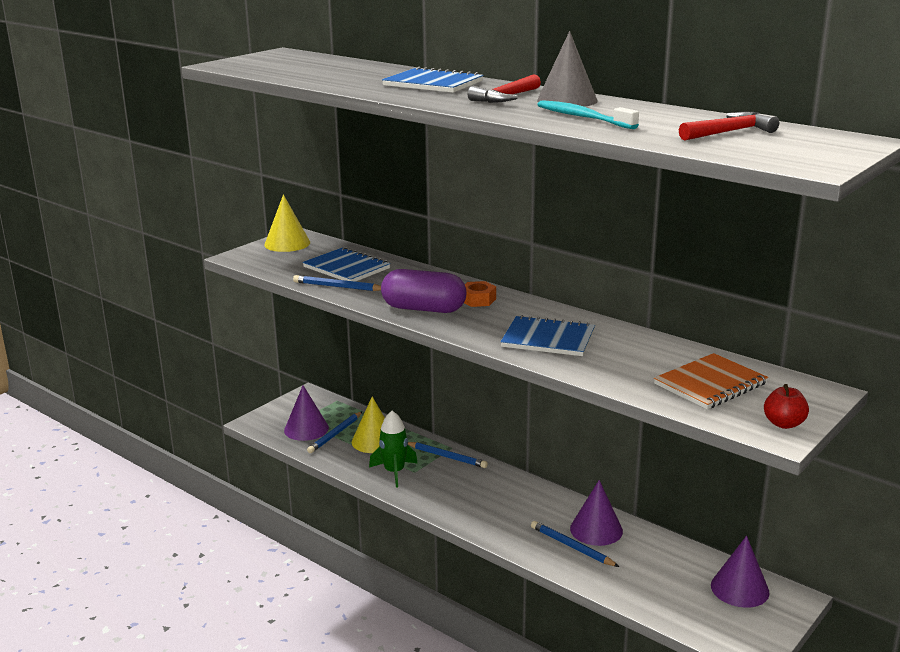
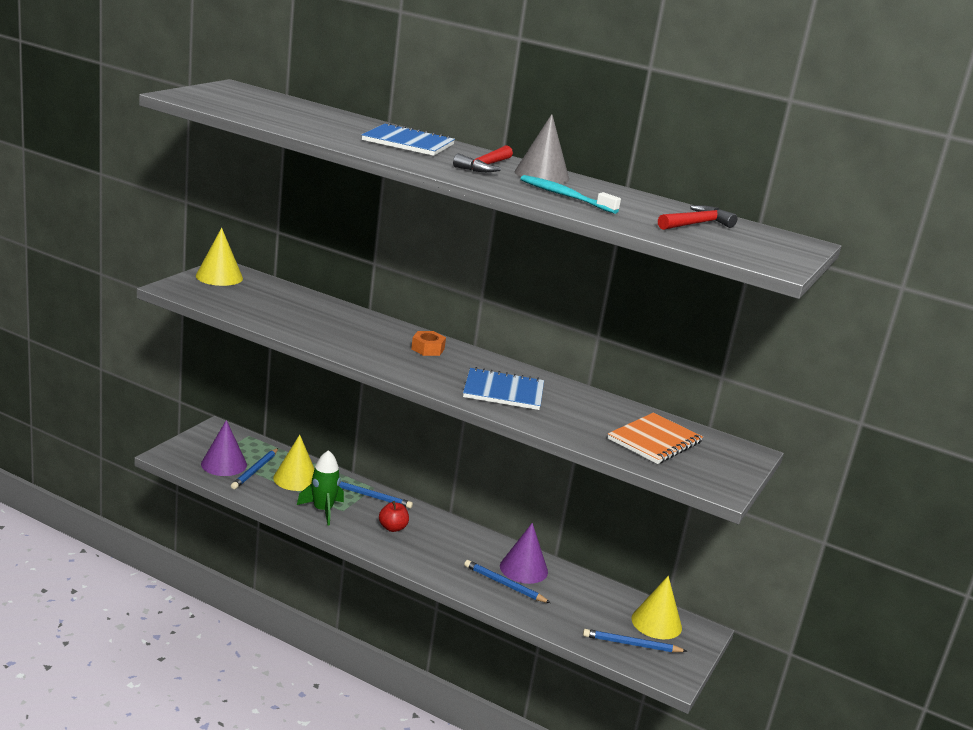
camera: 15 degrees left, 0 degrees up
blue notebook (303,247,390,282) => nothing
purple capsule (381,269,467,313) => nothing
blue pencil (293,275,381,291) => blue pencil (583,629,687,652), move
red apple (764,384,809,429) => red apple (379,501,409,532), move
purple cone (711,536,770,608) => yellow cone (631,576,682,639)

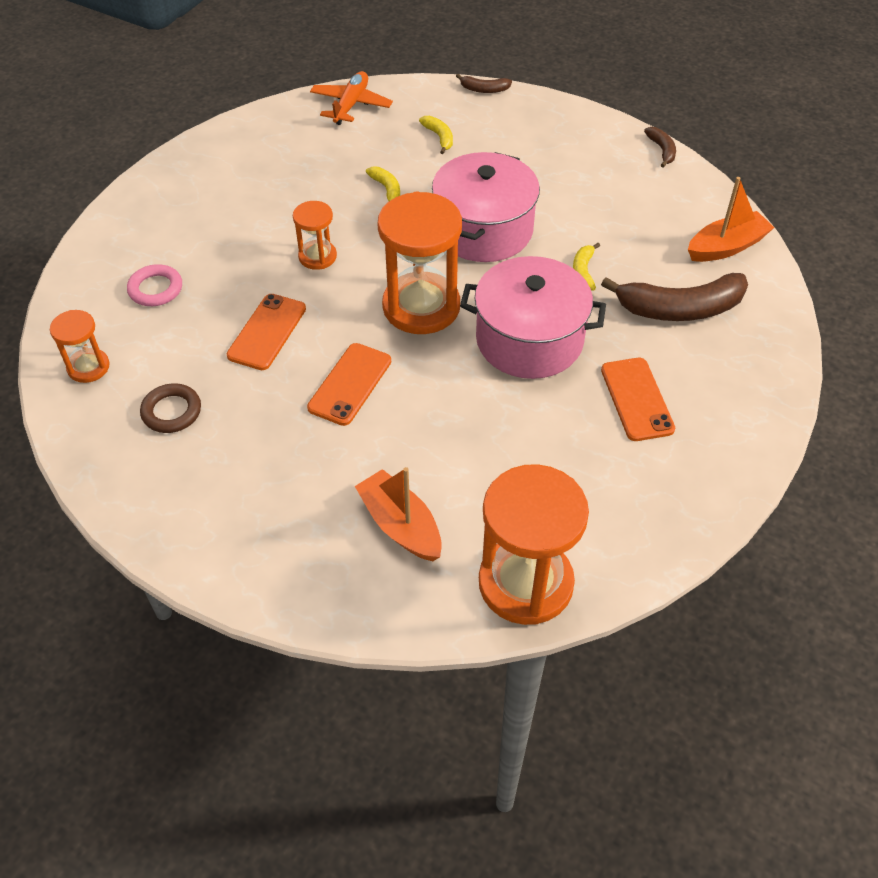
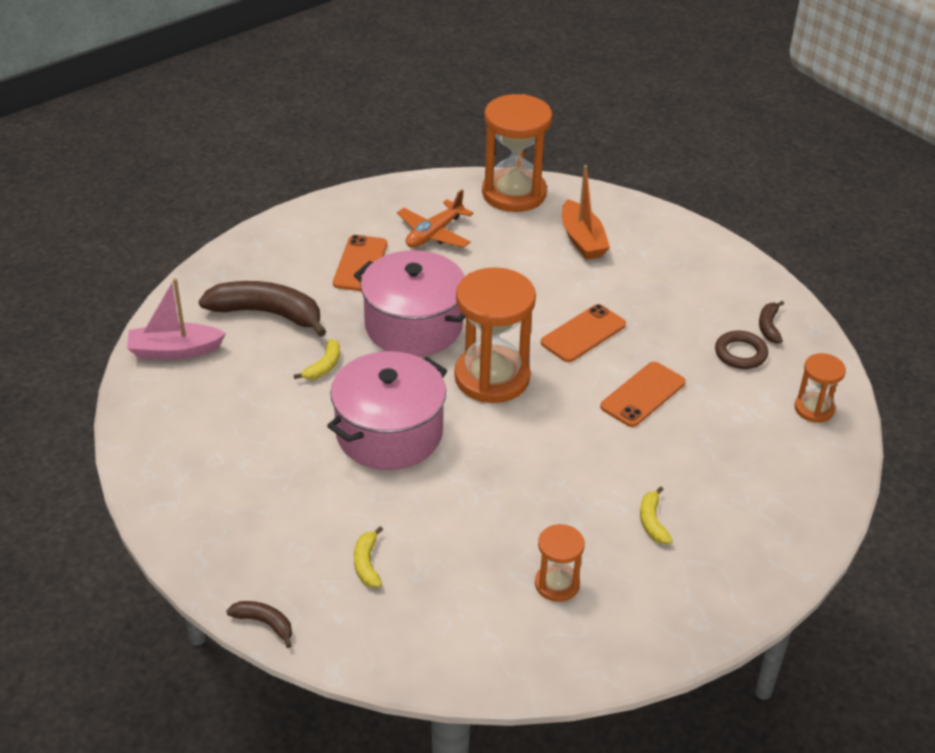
camera: 160 degrees left, 10 degrees down
orange plane (310,71,393,125) => orange plane (397,190,473,248), move
brown banana (644,127,676,167) => brown banana (759,301,784,343), move
yellow banana (366,167,400,201) => yellow banana (640,486,673,544), move
orange boat (688,177,775,262) => pink boat (127,278,226,359)
orange hourglass (293,201,337,270) => orange hourglass (535,524,585,602), move
pink ring (127,264,182,306) => nothing

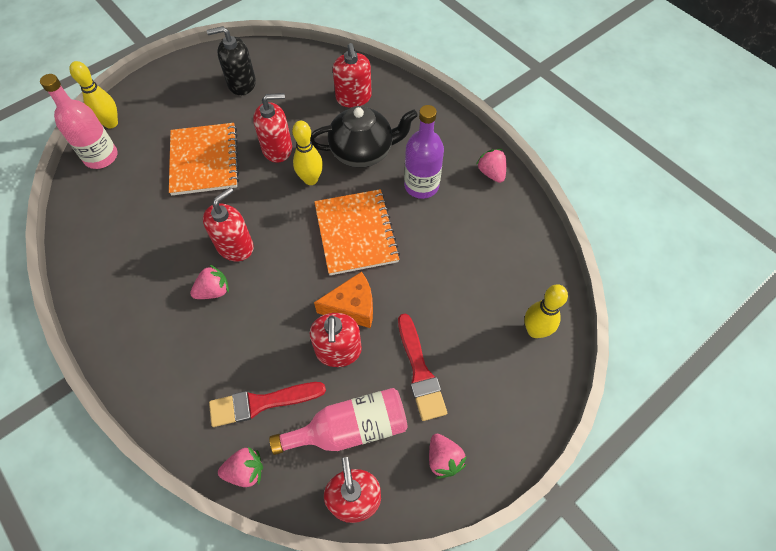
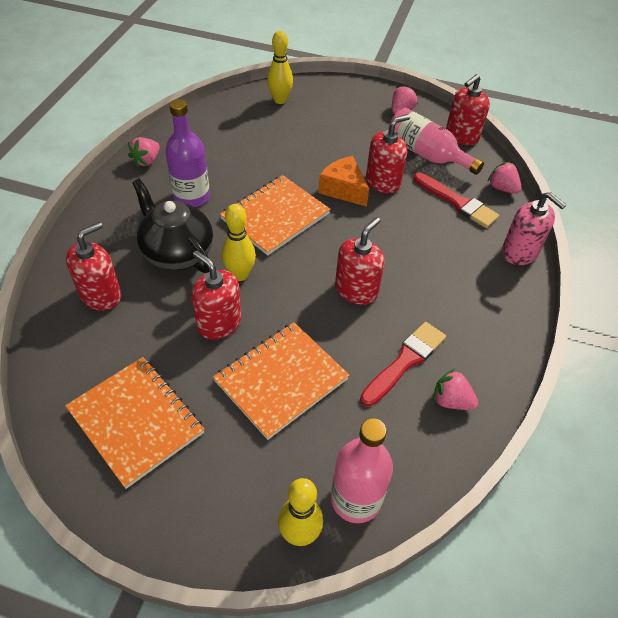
camera: 125 degrees left, 10 degrees down
black soap dispenser (206,26,256,95) => orange notebook (65,357,205,489)
red soap dispenser (203,187,254,261) => red soap dispenser (335,217,385,305), 120 degrees clockwise
pink strawberry (190,264,229,299) => pink strawberry (433,368,478,410), move
red brush (398,314,447,421) => red brush (360,322,446,407), move
nothing => pink soap dispenser (502,192,567,265)

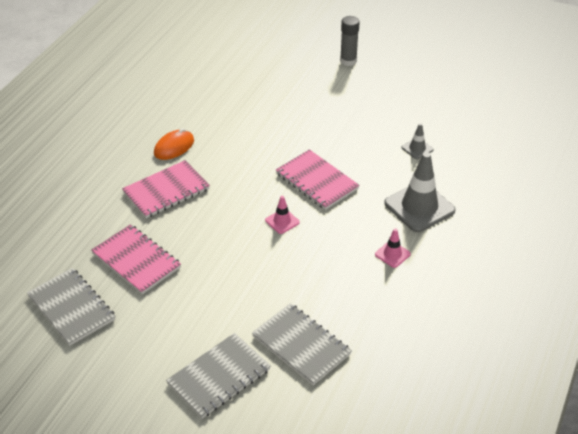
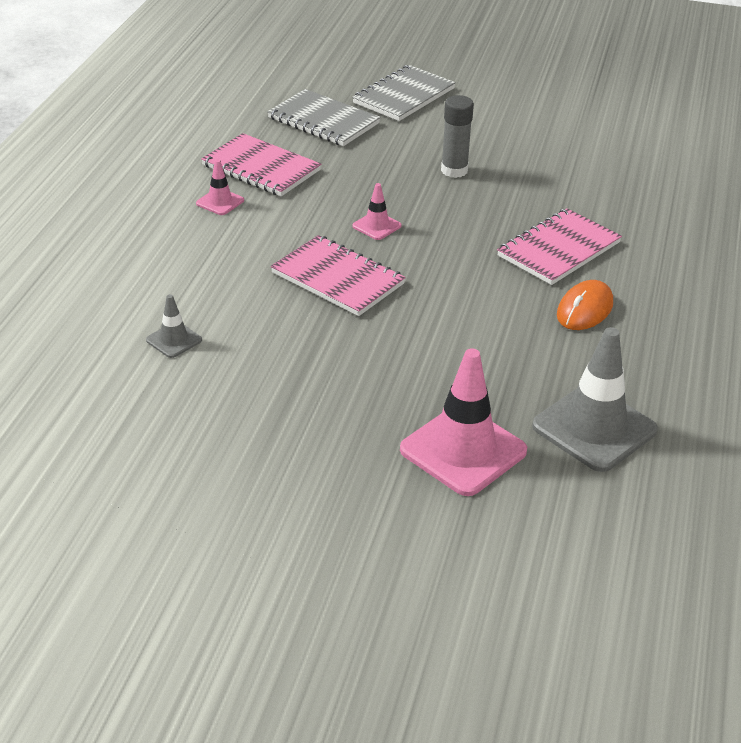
camera: 170 degrees right, 5 degrees down
grey glue stick (340,16,360,66) => grey glue stick (441,95,474,178), move
grey traffic cone (384,152,456,232) => grey traffic cone (532,327,658,472), move
pink notebook (91,224,181,294) => pink notebook (201,133,321,196), move
grey notebook (27,268,115,346) => nothing
nothing => pink traffic cone (400,349,527,496)

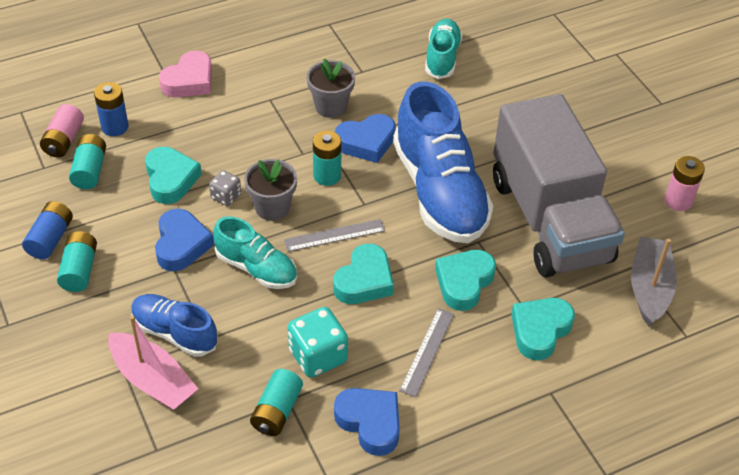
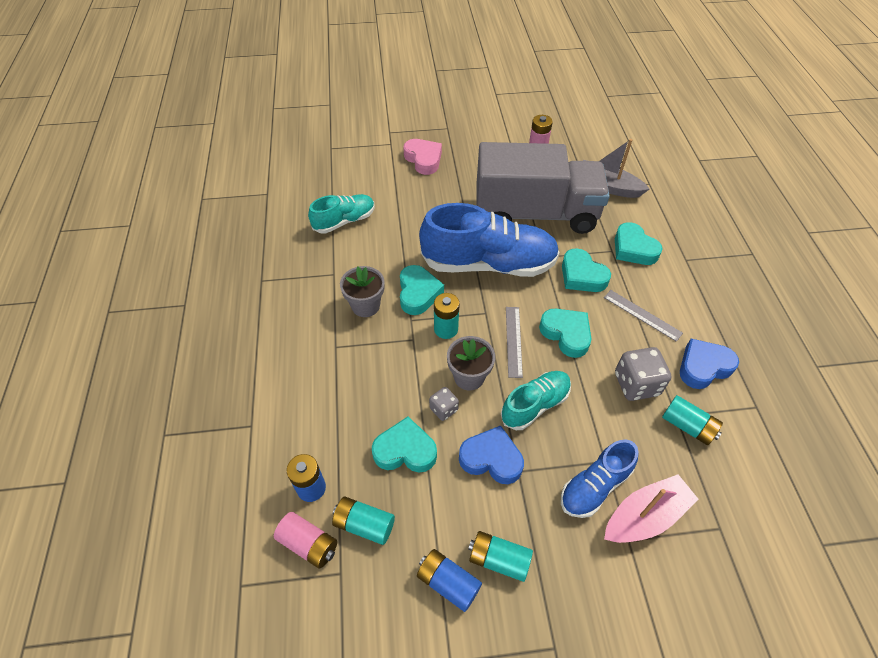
camera: 70 degrees left, 5 degrees up
turquoise shoe (425,19,462,79) => turquoise shoe (308,194,375,234), 120 degrees clockwise
pink heart (159,51,212,98) => pink heart (403,139,442,175), move
blue heart (335,114,396,163) => turquoise heart (400,265,444,315)
turquoise dice (288,307,348,377) => grey dice (615,347,672,401)

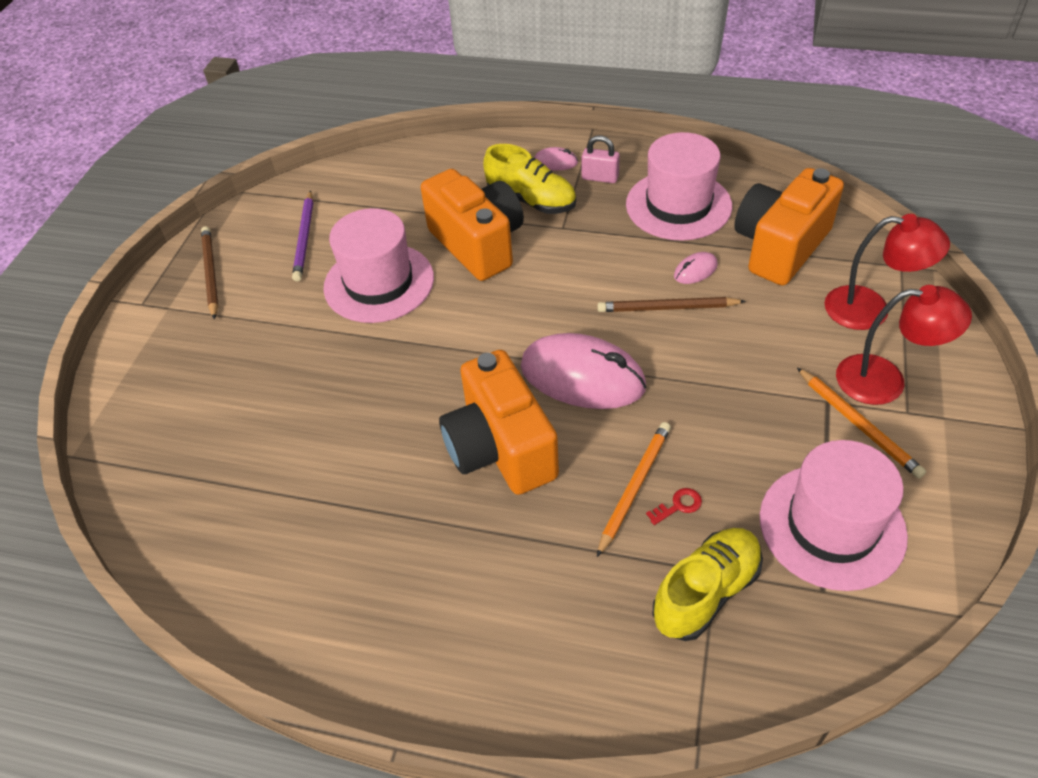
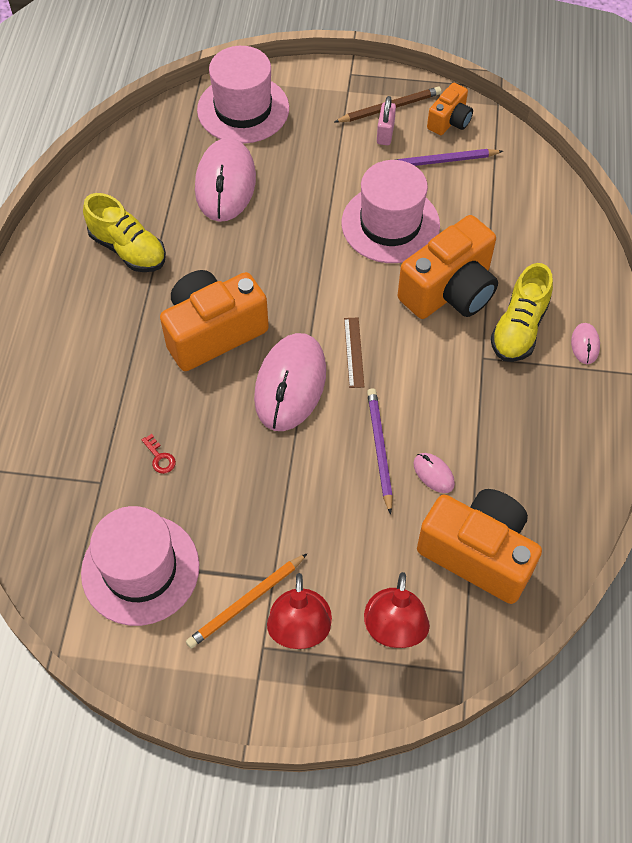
camera: 80 degrees right, 10 degrees up
pink hat (626,132,732,241) => pink hat (197,46,289,144), move
pink padlock (582,135,620,183) => pink padlock (377,96,396,145), move
brown pencil (597,297,746,312) => purple pencil (367,388,393,515)
orange pencil (597,422,671,557) => nothing
yellow shoe (653,528,763,641) => yellow shoe (83,193,166,272), move
nothing => orange camera (427,83,473,135)
nothing => pink mouse (195,138,256,222)
nothing => brown ruler (344,317,364,388)

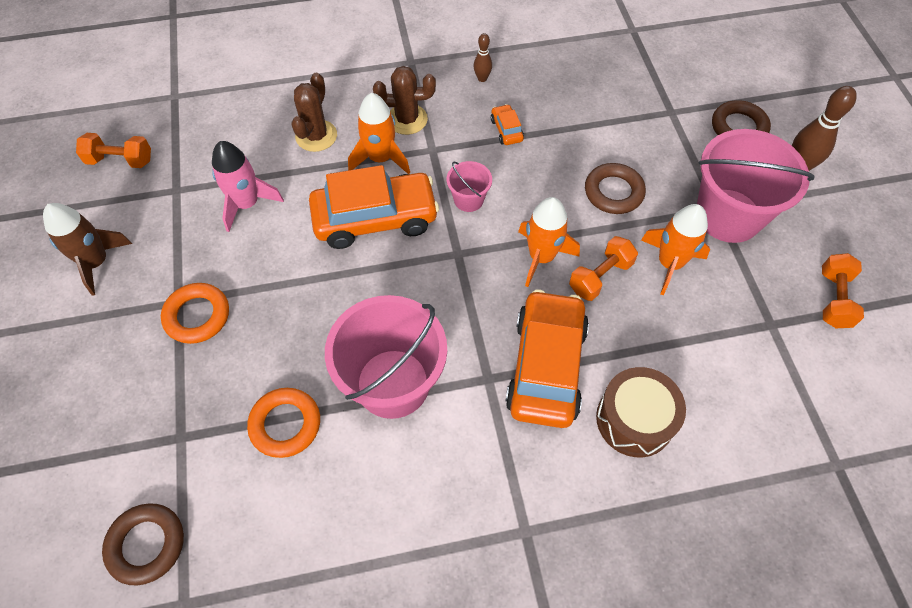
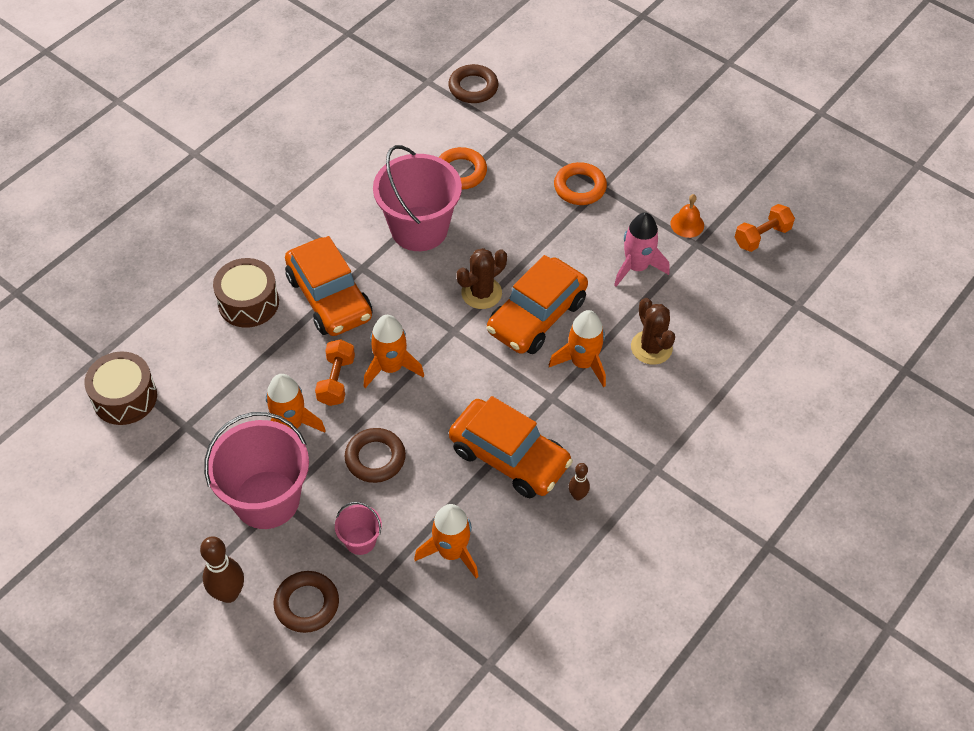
camera: 140 degrees right, 5 degrees down
brown cactus (373,66,436,135) => brown cactus (457,248,507,309), move
orange car (491,104,524,145) => orange car (449,396,573,498), x2.41
pink bucket (447,161,492,212) => pink bucket (335,502,382,555), move
brown rocket (43,203,132,296) => nothing
orange dumbbell (822,253,864,328) => nothing
nothing => orange bell (670,194,704,238)
nothing => brown drum (84,352,157,425)
nothing => orange rocket (414,504,479,579)

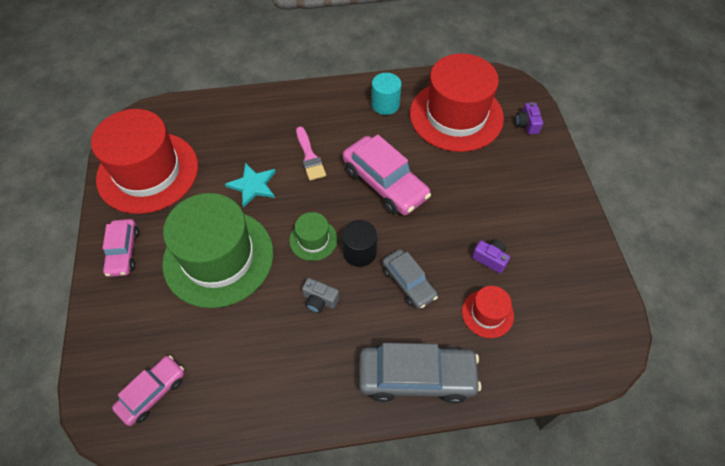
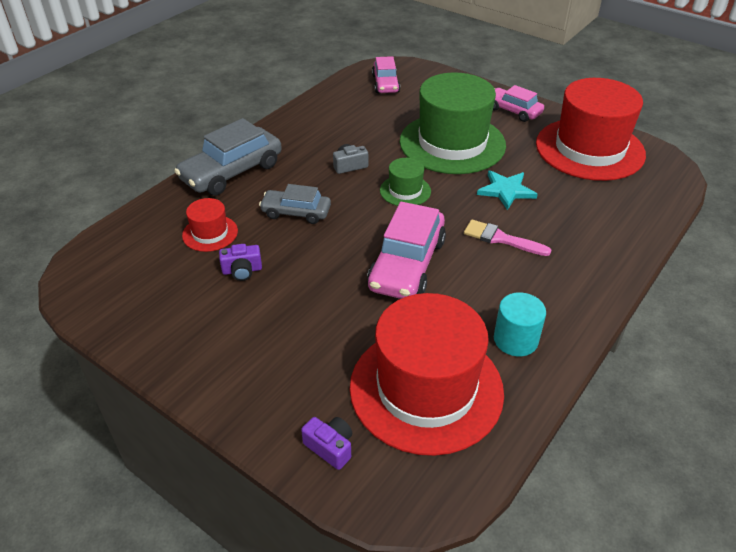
camera: 135 degrees right, 15 degrees down
pink car (343,135,431,215) => pink car (367,202,446,299), 75 degrees counterclockwise
black cylinder (342,220,377,267) => nothing

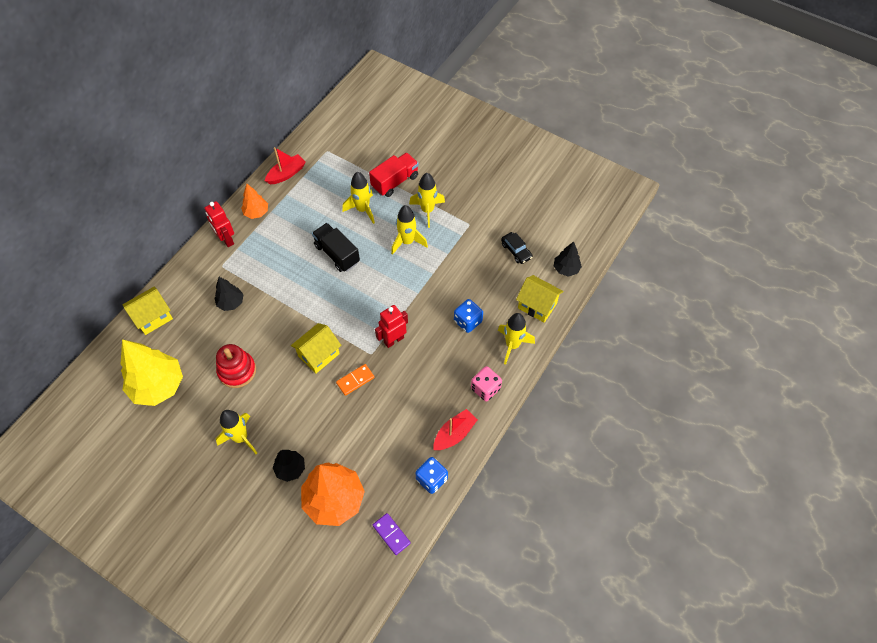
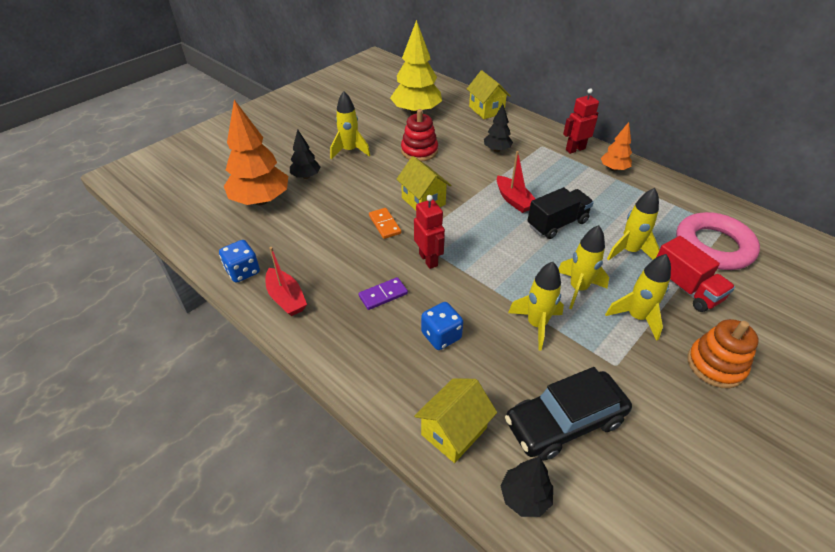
camera: 100 degrees right, 15 degrees down
red boat (265,147,306,184) => red boat (497,151,535,213), move
black car (501,232,533,264) => black car (505,367,632,460), x1.96
yellow rocket (498,313,535,365) => yellow rocket (508,262,564,351), move
pink dice (471,366,502,401) => nothing
purple domino (373,513,411,555) => purple domino (358,277,408,310), move
nothing => pink ring (676,212,760,270)
nothing => orange stacking toy (687,319,759,388)

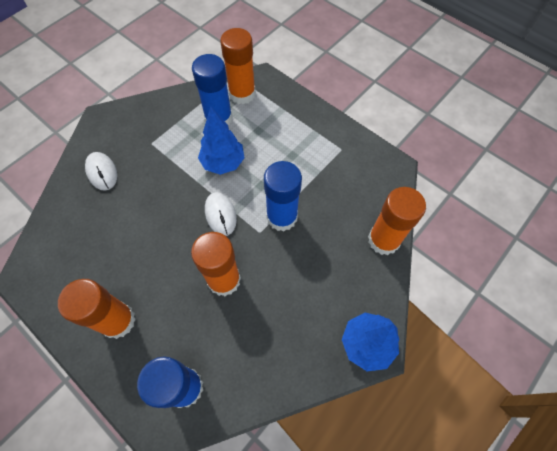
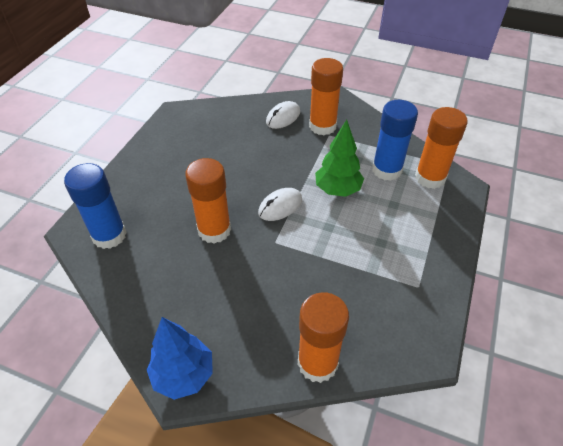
camera: 70 degrees right, 15 degrees down
blue tree (198,107,245,175) => green tree (315,120,364,197)
blue glue stick (264,161,302,231) => nothing
orange glue stick (58,279,136,339) => orange glue stick (309,58,343,135), move

